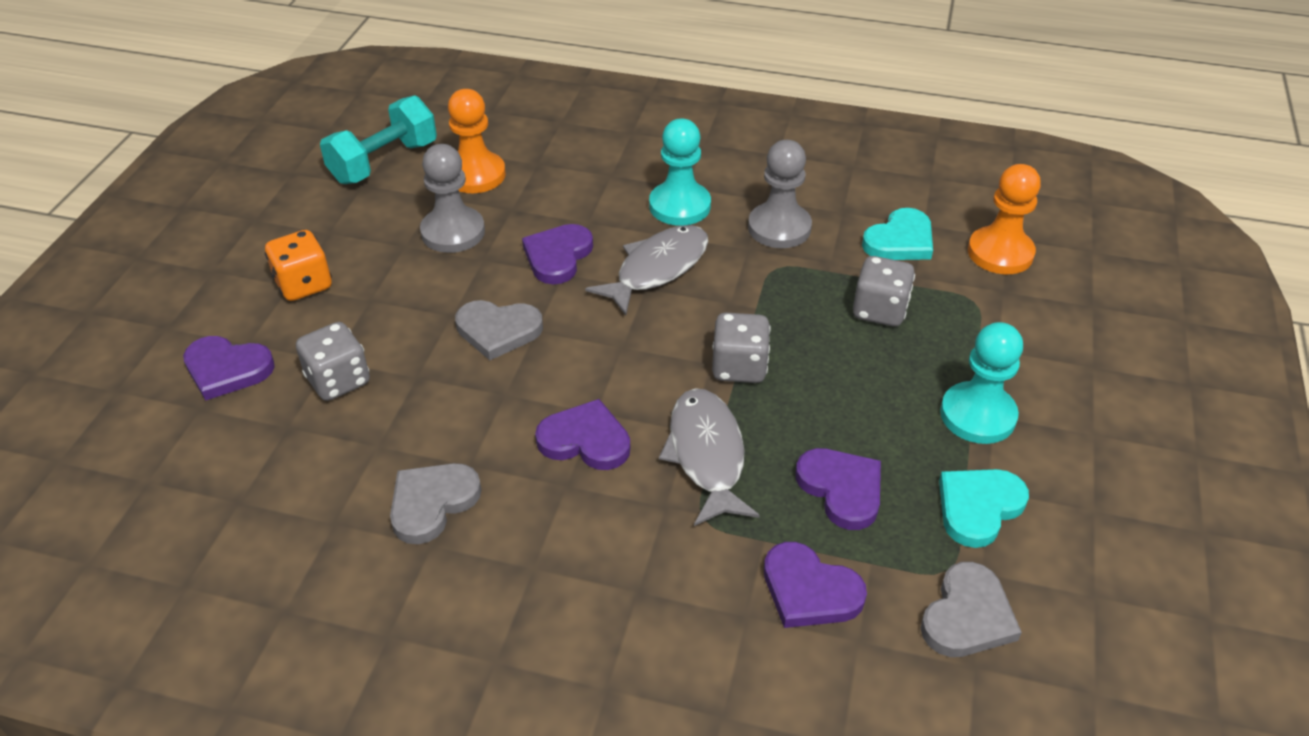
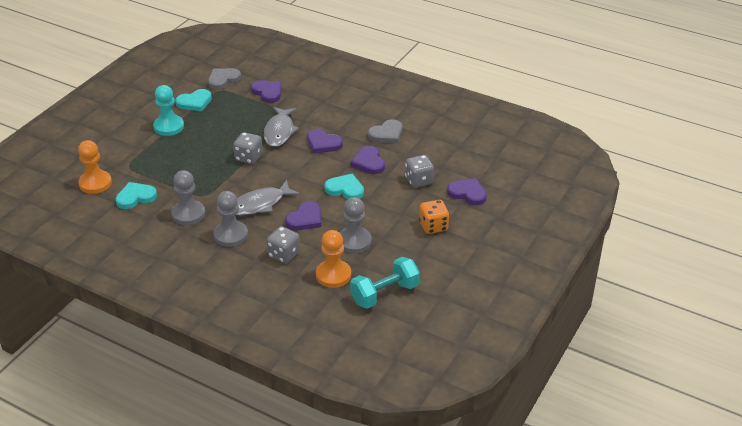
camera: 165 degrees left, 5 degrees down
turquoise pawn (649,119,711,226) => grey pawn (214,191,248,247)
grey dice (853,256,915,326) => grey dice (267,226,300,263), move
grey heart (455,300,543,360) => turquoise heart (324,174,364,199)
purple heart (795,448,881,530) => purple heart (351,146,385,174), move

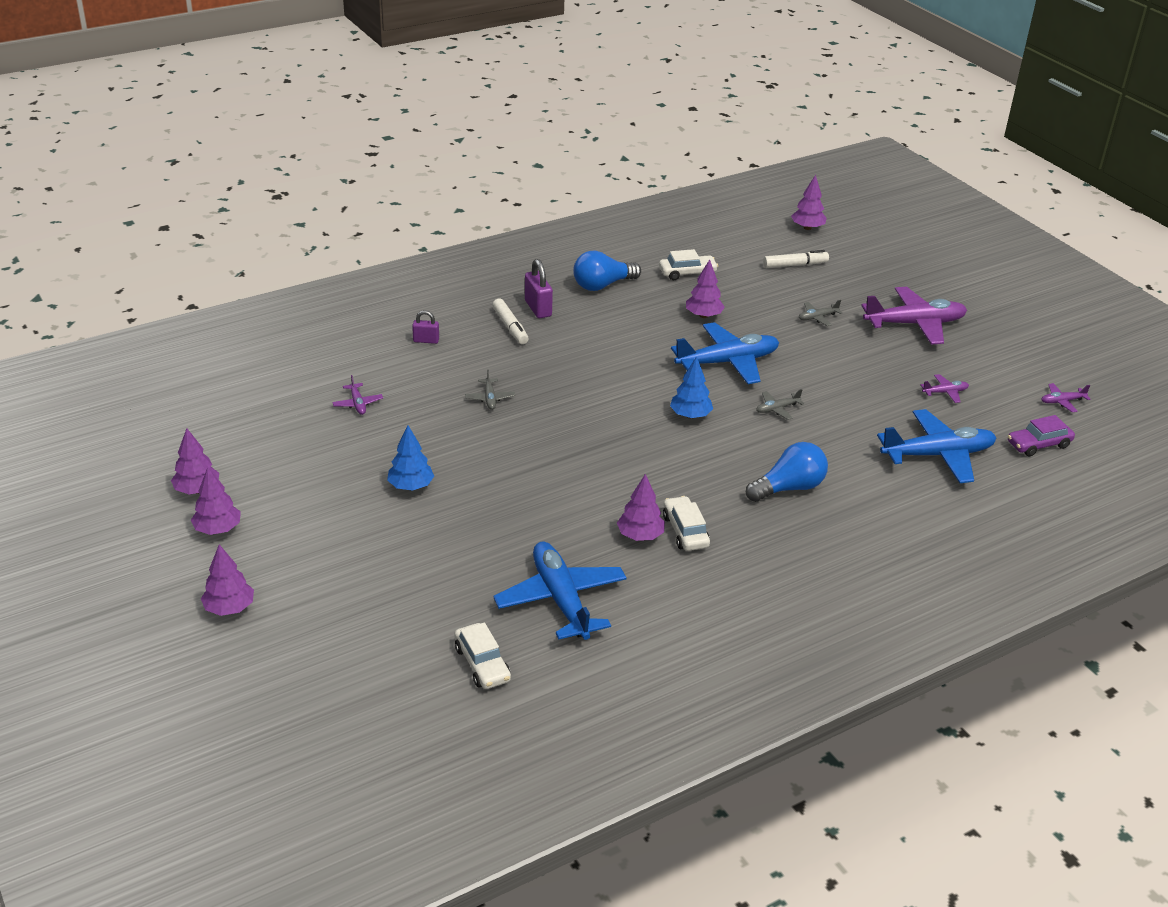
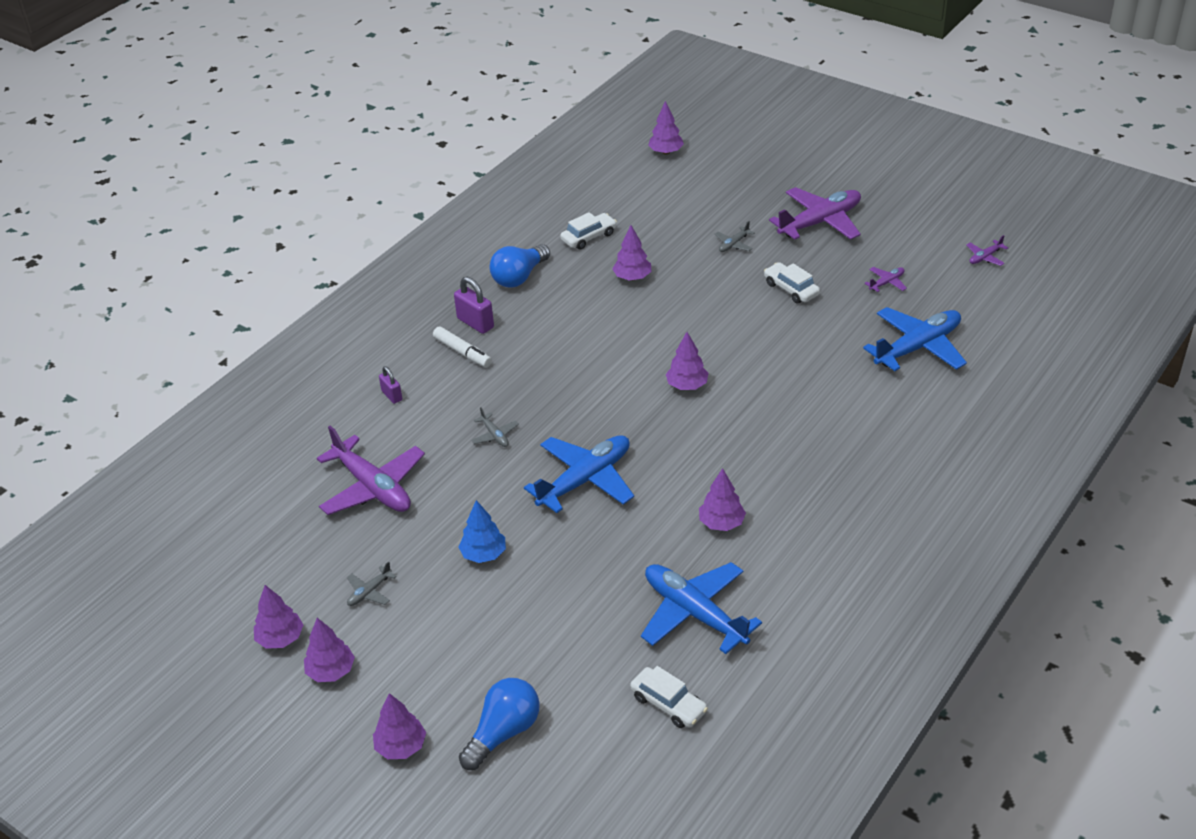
camera: 20 degrees left, 5 degrees up
white marker (763,250,829,268) => nothing
purple padlock (412,310,439,344) => purple padlock (379,366,402,404), 75 degrees clockwise
blue plane (671,322,779,384) => blue plane (524,435,634,513), move
blue tree (670,356,713,419) => purple tree (666,332,709,390)
purple plane (332,375,383,415) => purple plane (317,426,425,515), x2.29
grey plane (756,389,804,420) => grey plane (347,561,397,606), move
purple car (1008,415,1075,456) => nothing
blue light bulb (746,442,828,502) => blue light bulb (459,678,540,770), move
white car (663,496,710,551) => white car (764,262,820,303), move

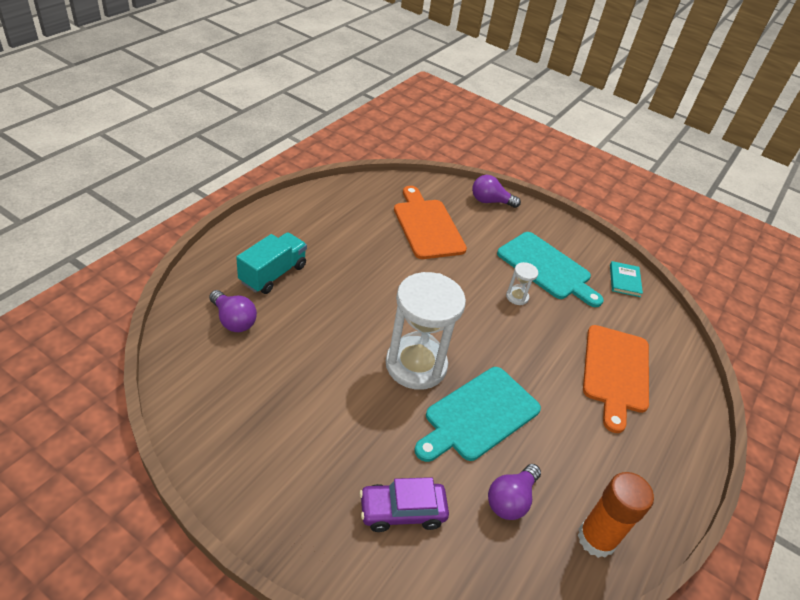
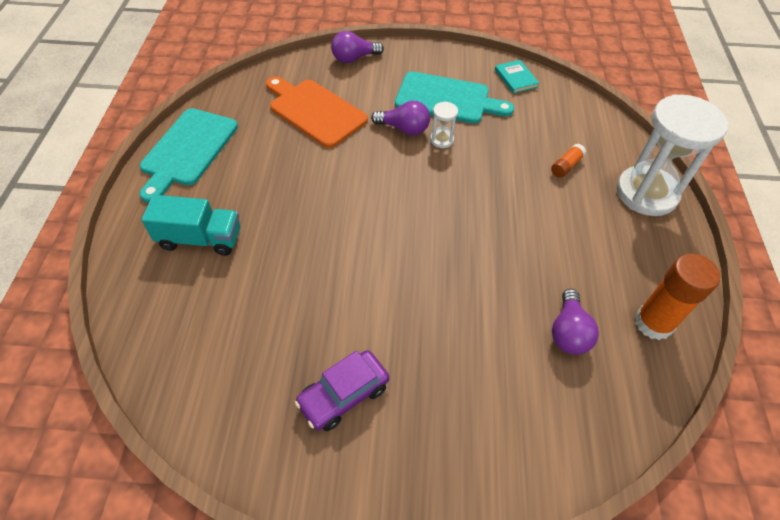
camera: 25 degrees left, 10 degrees up
turquoise truck (236,232,307,294) => turquoise truck (142,195,240,256), 90 degrees clockwise
white hourglass (386,272,466,390) => white hourglass (616,94,728,216), move
purple light bulb (209,290,257,332) => purple light bulb (371,101,430,135), move
orange cutting board (583,325,649,433) => orange glue stick (551,144,586,178)
turquoise cutting board (414,367,541,462) => turquoise cutting board (140,108,238,203), move
purple car (359,477,449,532) => purple car (295,350,389,431), move

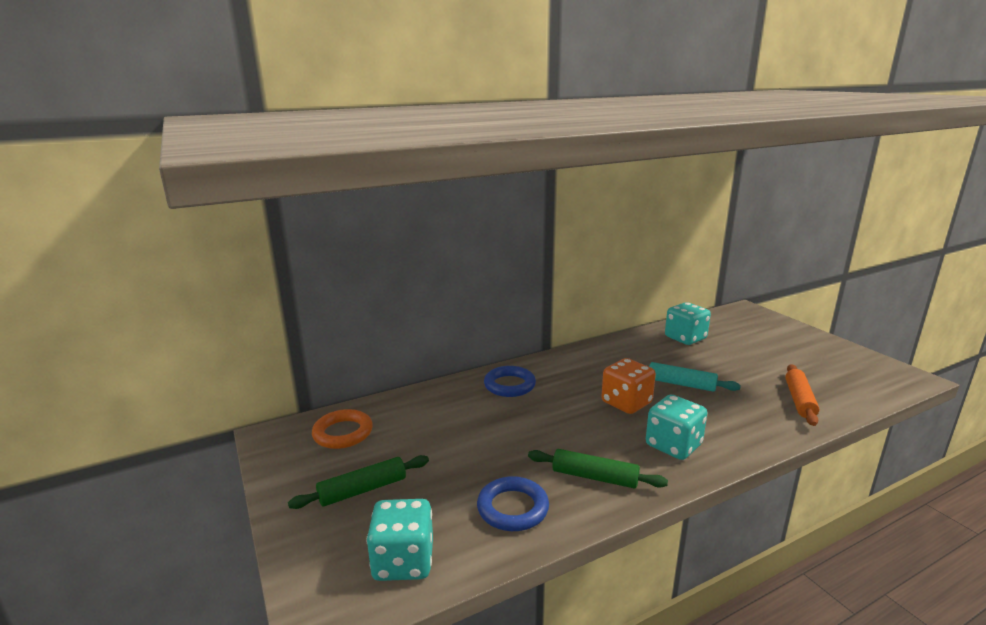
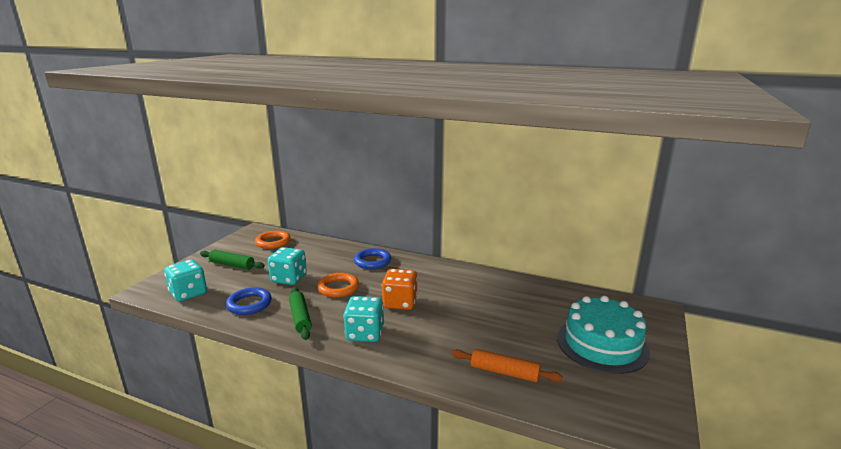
camera: 50 degrees right, 0 degrees up
turquoise dice (665,302,711,345) => turquoise dice (268,247,307,285), move
turquoise rolling pin (649,362,741,392) => nothing
orange rolling pin (785,364,819,426) => orange rolling pin (451,349,563,382), 45 degrees clockwise
nothing => orange ring (317,273,359,298)
nothing => turquoise cake (557,296,650,374)

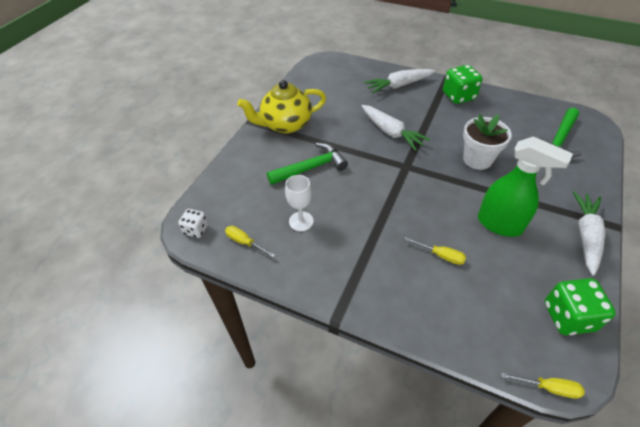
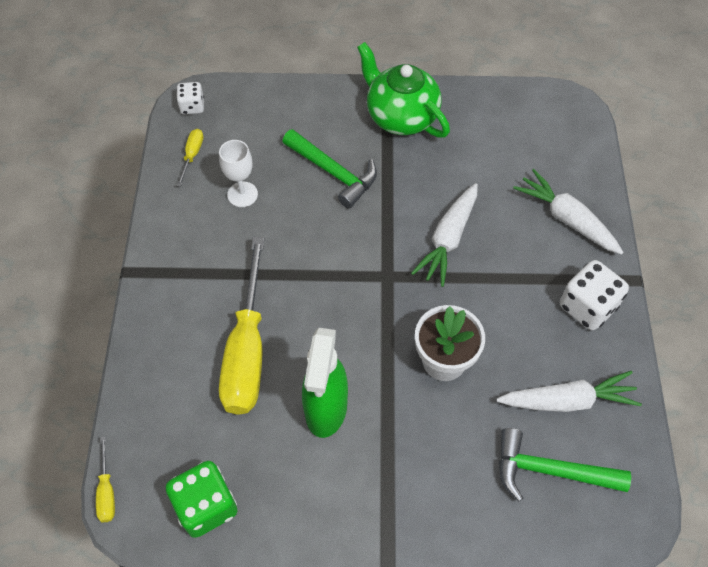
camera: 65 degrees right, 10 degrees up
green dice (443,65,483,104) => white dice (560,260,629,330)
yellow teapot (237,80,326,134) => green teapot (357,42,450,138)
white carrot (573,191,606,276) => white carrot (496,371,642,412), move
yellow screwdriver (404,237,466,265) => yellow screwdriver (219,237,264,415), x2.42

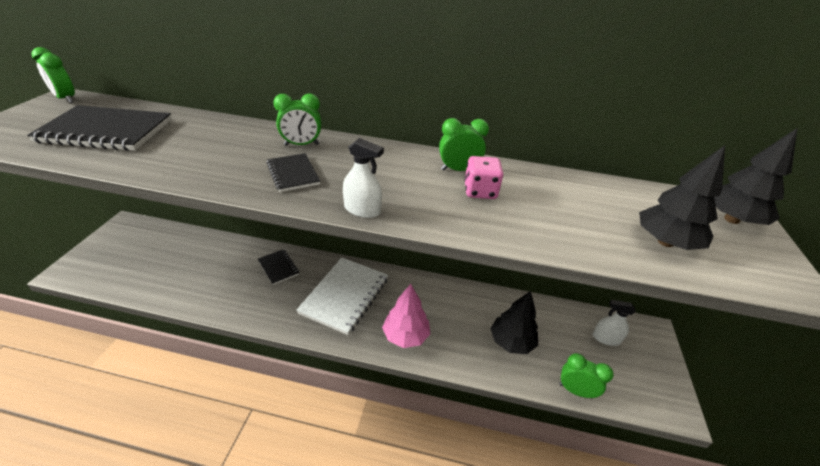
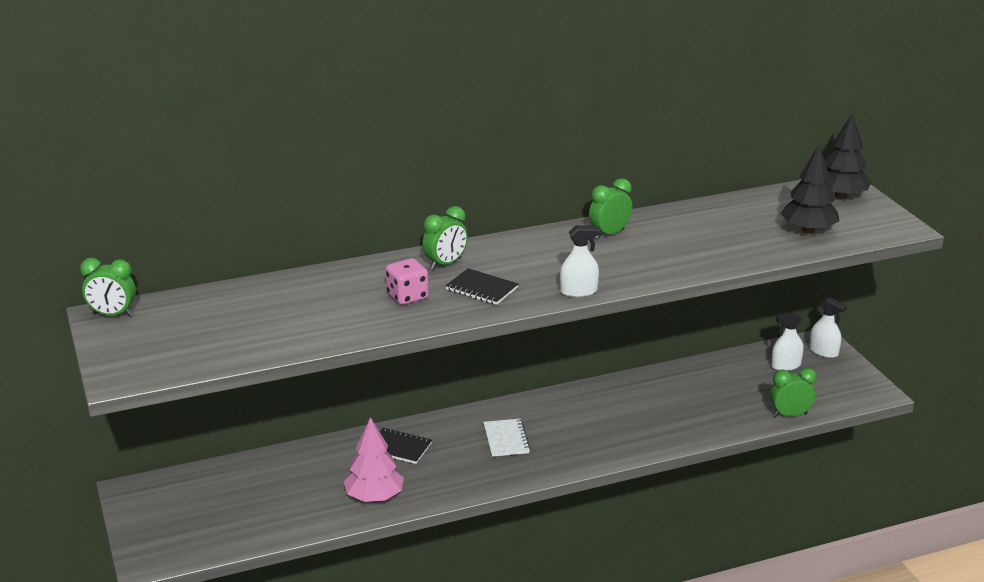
camera: 30 degrees left, 10 degrees down
black notebook (27,105,172,151) => nothing
pink dice (464,156,503,199) => pink dice (386,258,429,305), move
white notebook (297,258,388,335) => white notebook (483,419,531,457), x0.52
pink tree (382,284,430,348) => pink tree (344,417,404,502), move
black tree (490,291,538,354) => nothing
nothing => white spray bottle (809,297,847,358)

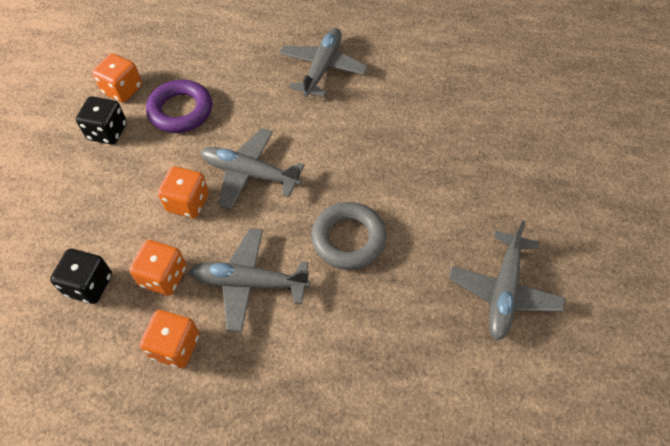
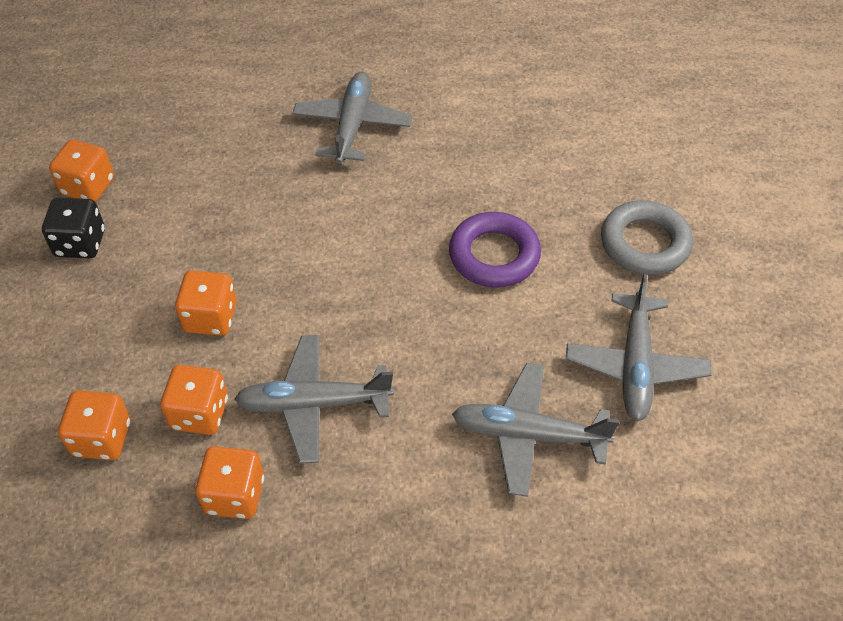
camera: 10 degrees left, 5 degrees down
purple ring (146,80,212,133) => purple ring (449,212,541,288), move
grey plane (200,128,304,209) => grey plane (452,363,619,497), move
grey ring (311,202,387,270) => grey ring (601,200,693,275), move
black dice (50,249,112,304) => orange dice (58,390,130,460)

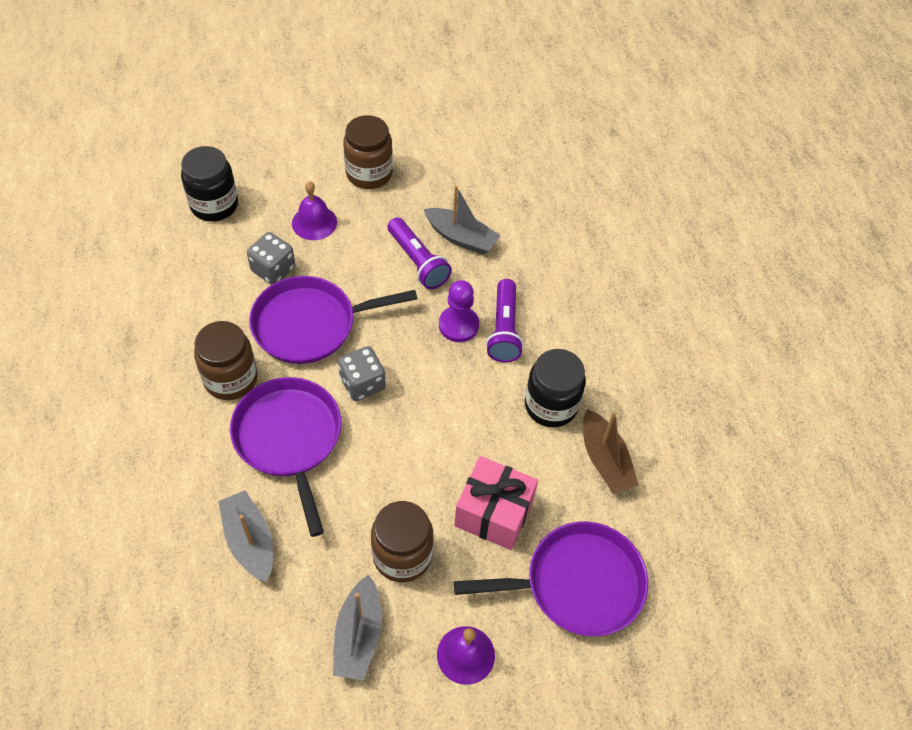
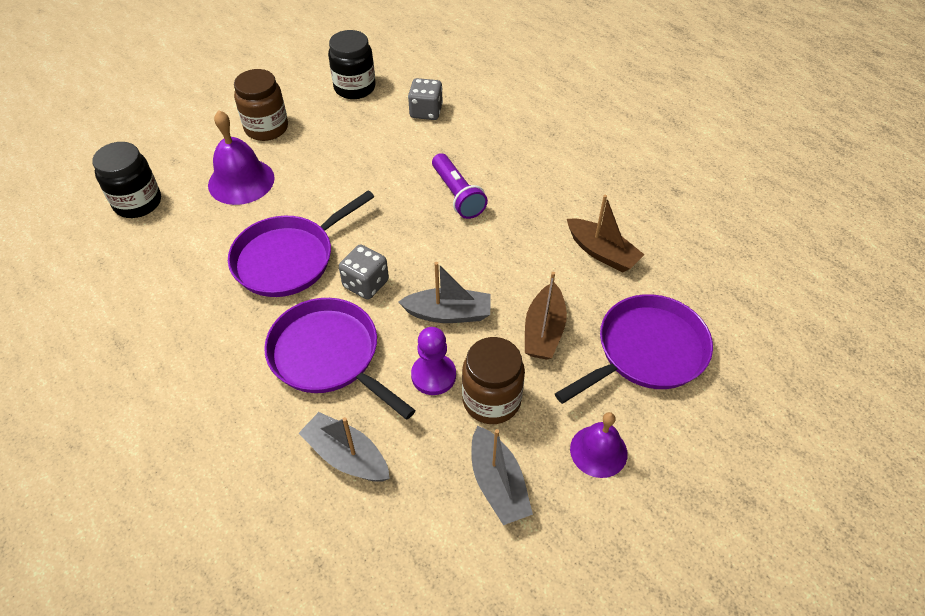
camera: 25 degrees left, 5 degrees down
purple bell (292,181,337,240) => purple bell (208,110,275,205), x1.50
grey boat (424,185,501,255) => grey boat (398,262,491,323), move
purple flashlight (388,218,452,289) => nothing
grey dice (247,232,295,285) => grey dice (408,78,443,120), move
purple pawn (439,280,479,342) => purple pawn (411,327,456,395), move
brown jar (194,321,258,400) => nothing
black jar (525,349,586,427) => black jar (328,30,376,99), move
pink gift (454,456,538,550) => brown boat (525,272,567,360)

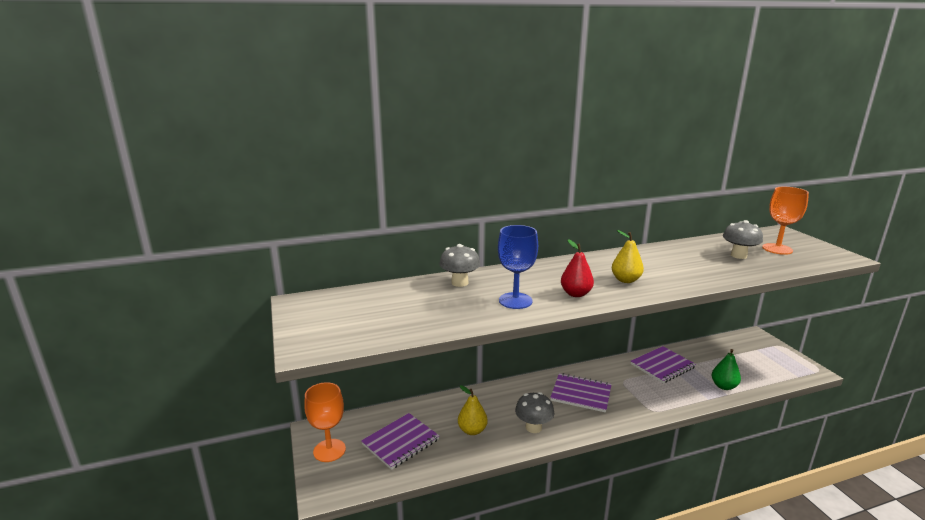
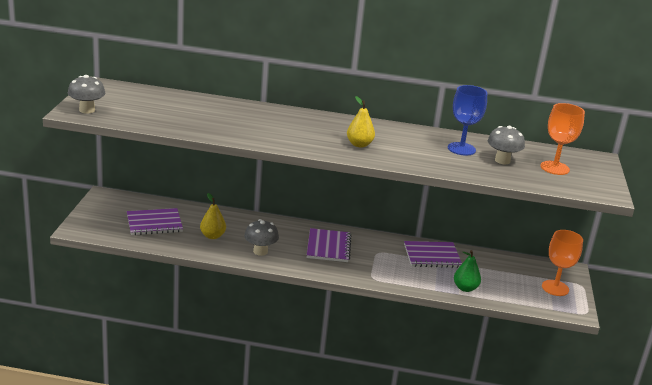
camera: 25 degrees right, 5 degrees up
blue goblet (498,225,538,309) => blue goblet (448,85,487,156), move
red pear (561,239,594,297) => nothing
grey mushroom (439,244,480,287) => grey mushroom (68,75,105,114), move
purple notebook (550,373,612,413) => purple notebook (307,228,351,262), 45 degrees clockwise
orange goblet (304,382,346,462) => orange goblet (542,230,583,296), move

